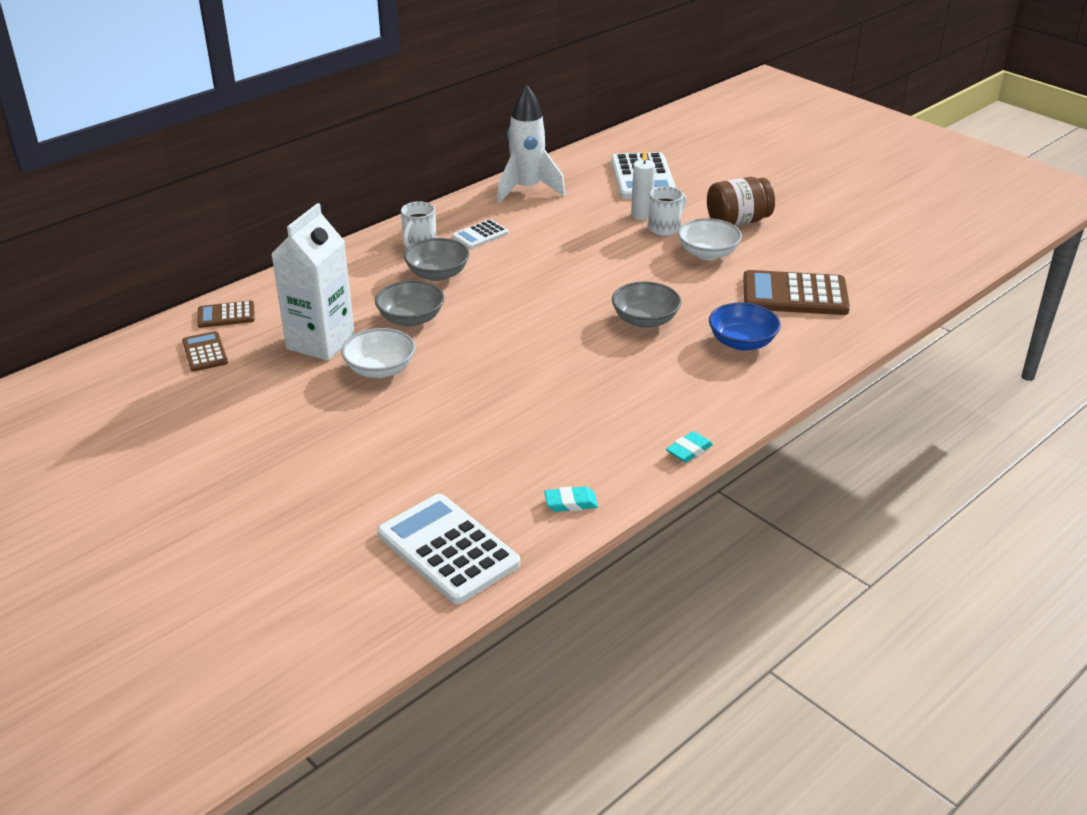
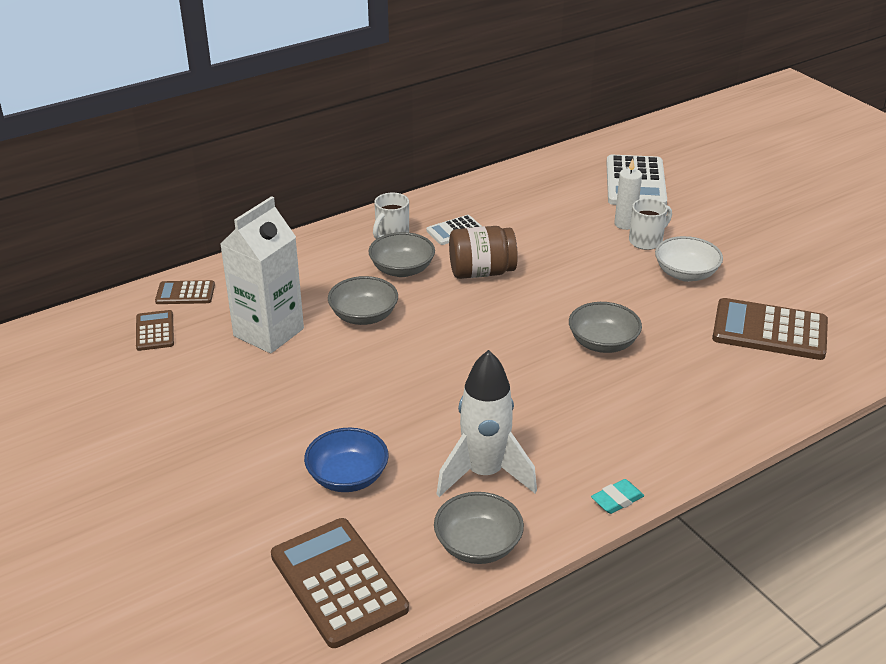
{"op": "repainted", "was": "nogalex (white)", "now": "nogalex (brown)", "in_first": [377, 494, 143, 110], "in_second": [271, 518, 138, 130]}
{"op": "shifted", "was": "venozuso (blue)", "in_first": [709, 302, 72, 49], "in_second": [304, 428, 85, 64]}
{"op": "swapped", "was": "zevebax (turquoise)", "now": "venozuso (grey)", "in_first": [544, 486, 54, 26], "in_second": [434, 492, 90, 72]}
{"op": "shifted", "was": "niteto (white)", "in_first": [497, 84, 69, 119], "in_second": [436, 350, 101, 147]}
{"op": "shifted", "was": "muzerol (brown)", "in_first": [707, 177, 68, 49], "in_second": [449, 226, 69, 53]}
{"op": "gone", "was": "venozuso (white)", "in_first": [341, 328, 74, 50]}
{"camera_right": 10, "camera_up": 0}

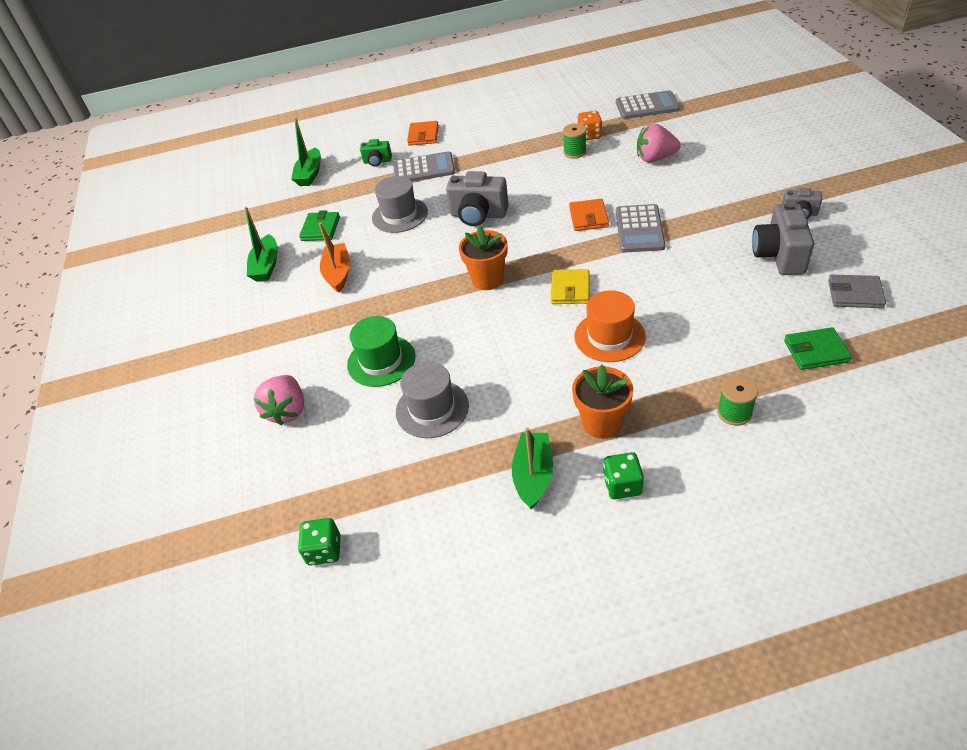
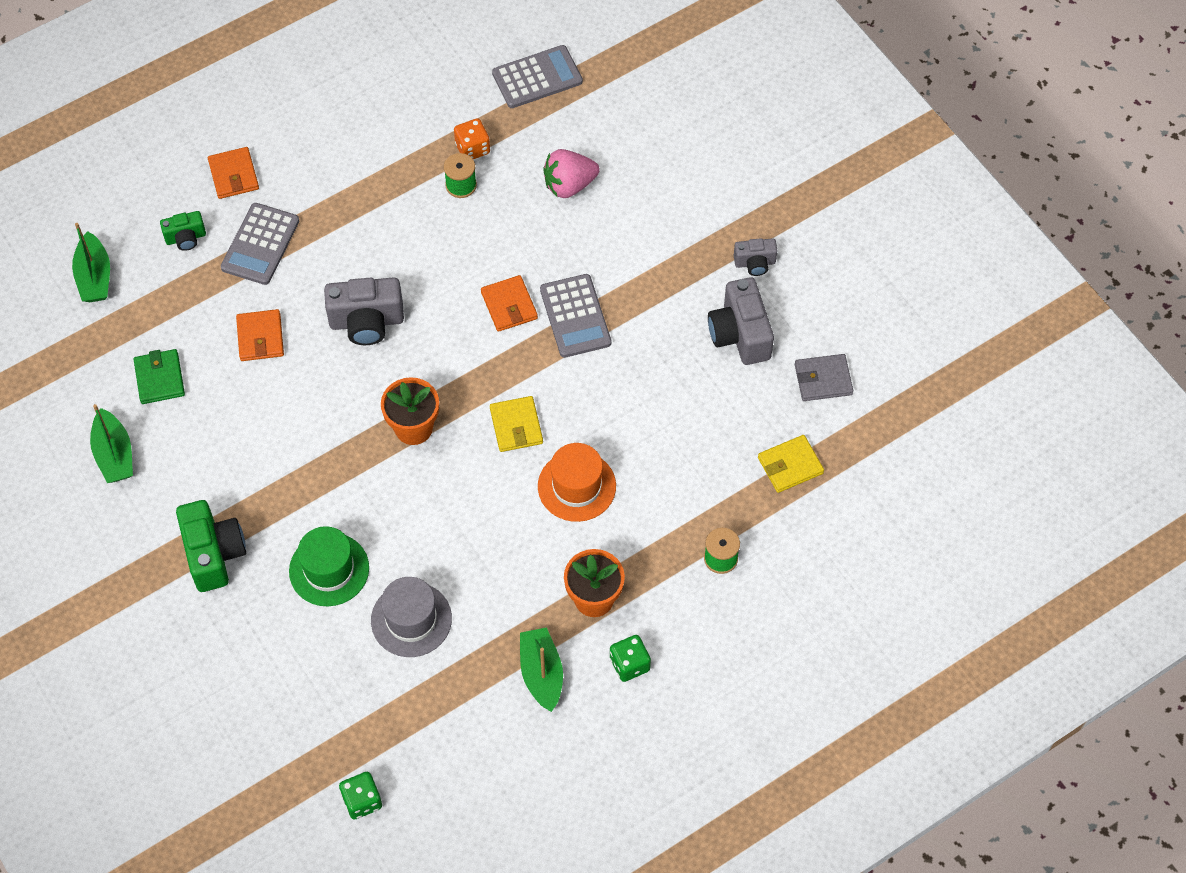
{"op": "new", "now": "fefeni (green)", "in_second": [176, 500, 70, 92]}
{"op": "rotated", "was": "nogalex (grey)", "in_first": [393, 151, 62, 31], "in_second": [221, 203, 78, 82], "clockwise": 135}
{"op": "swapped", "was": "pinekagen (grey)", "now": "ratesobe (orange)", "in_first": [372, 176, 56, 57], "in_second": [236, 309, 48, 52]}
{"op": "repainted", "was": "ratesobe (green)", "now": "ratesobe (yellow)", "in_first": [784, 327, 68, 43], "in_second": [758, 435, 66, 58]}
{"op": "gone", "was": "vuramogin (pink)", "in_first": [254, 375, 50, 50]}
{"op": "gone", "was": "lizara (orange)", "in_first": [319, 222, 31, 71]}
{"camera_right": -25, "camera_up": 15}

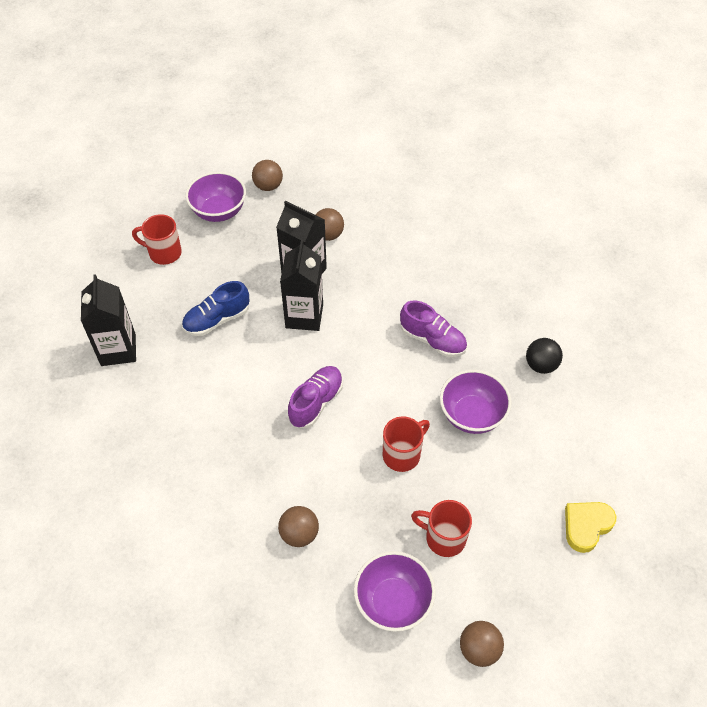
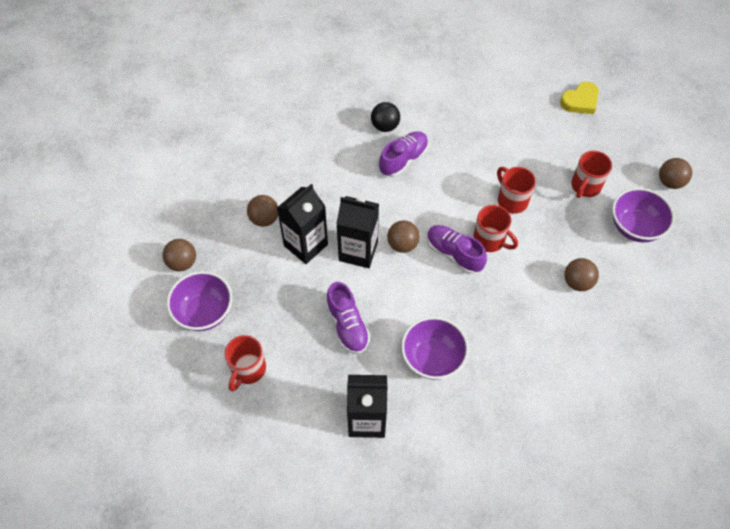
{"op": "repainted", "was": "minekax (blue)", "now": "minekax (purple)", "in_first": [182, 281, 67, 55], "in_second": [326, 282, 44, 72]}
{"op": "shifted", "was": "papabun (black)", "in_first": [526, 338, 37, 36], "in_second": [371, 102, 29, 30]}
{"op": "new", "now": "papabun (brown)", "in_second": [387, 220, 33, 33]}
{"op": "shifted", "was": "venozuso (purple)", "in_first": [440, 370, 72, 64], "in_second": [401, 317, 68, 63]}
{"op": "new", "now": "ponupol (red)", "in_second": [473, 205, 45, 47]}
{"op": "rotated", "was": "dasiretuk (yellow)", "in_first": [565, 502, 51, 51], "in_second": [560, 82, 39, 32], "clockwise": -90}
{"camera_right": -80, "camera_up": 5}

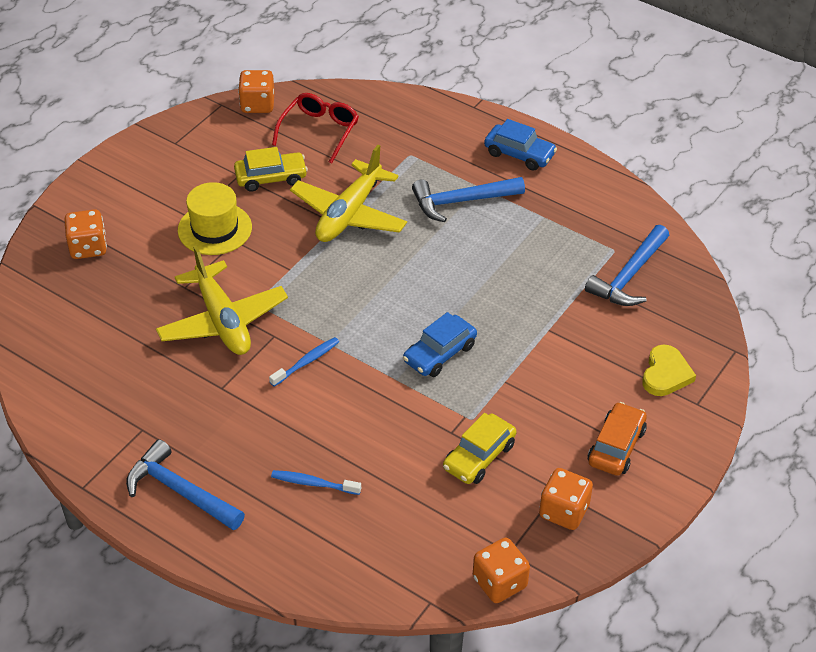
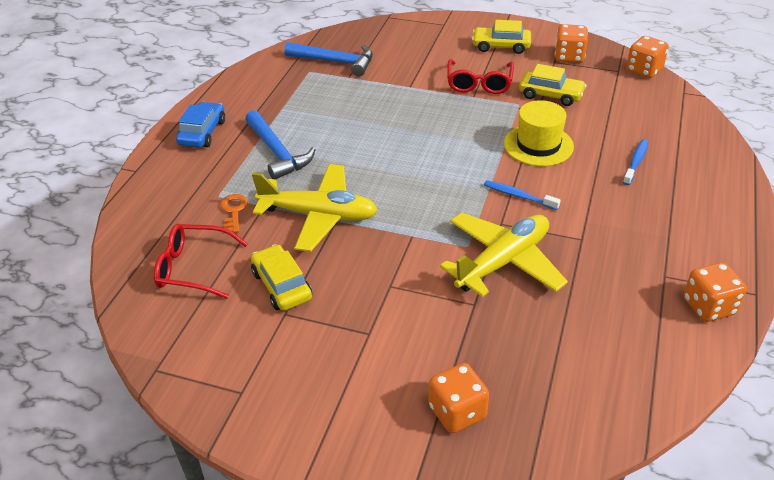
{"op": "new", "now": "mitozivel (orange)", "in_second": [220, 194, 28, 39]}
{"op": "new", "now": "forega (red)", "in_second": [447, 59, 67, 35]}
{"op": "repainted", "was": "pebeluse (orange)", "now": "pebeluse (yellow)", "in_first": [588, 402, 59, 74], "in_second": [472, 20, 59, 34]}
{"op": "shifted", "was": "pinekagen (yellow)", "in_first": [178, 182, 74, 73], "in_second": [504, 100, 70, 66]}
{"op": "rotated", "was": "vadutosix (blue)", "in_first": [271, 470, 90, 25], "in_second": [623, 139, 25, 46], "clockwise": -150}
{"op": "shifted", "was": "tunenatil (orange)", "in_first": [238, 70, 37, 43], "in_second": [684, 262, 63, 60]}
{"op": "gone", "was": "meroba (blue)", "in_first": [126, 439, 119, 91]}
{"op": "gone", "was": "pebeluse (blue)", "in_first": [403, 312, 74, 65]}
{"op": "gone", "was": "dasiretuk (yellow)", "in_first": [642, 345, 54, 51]}
{"camera_right": -105, "camera_up": -5}

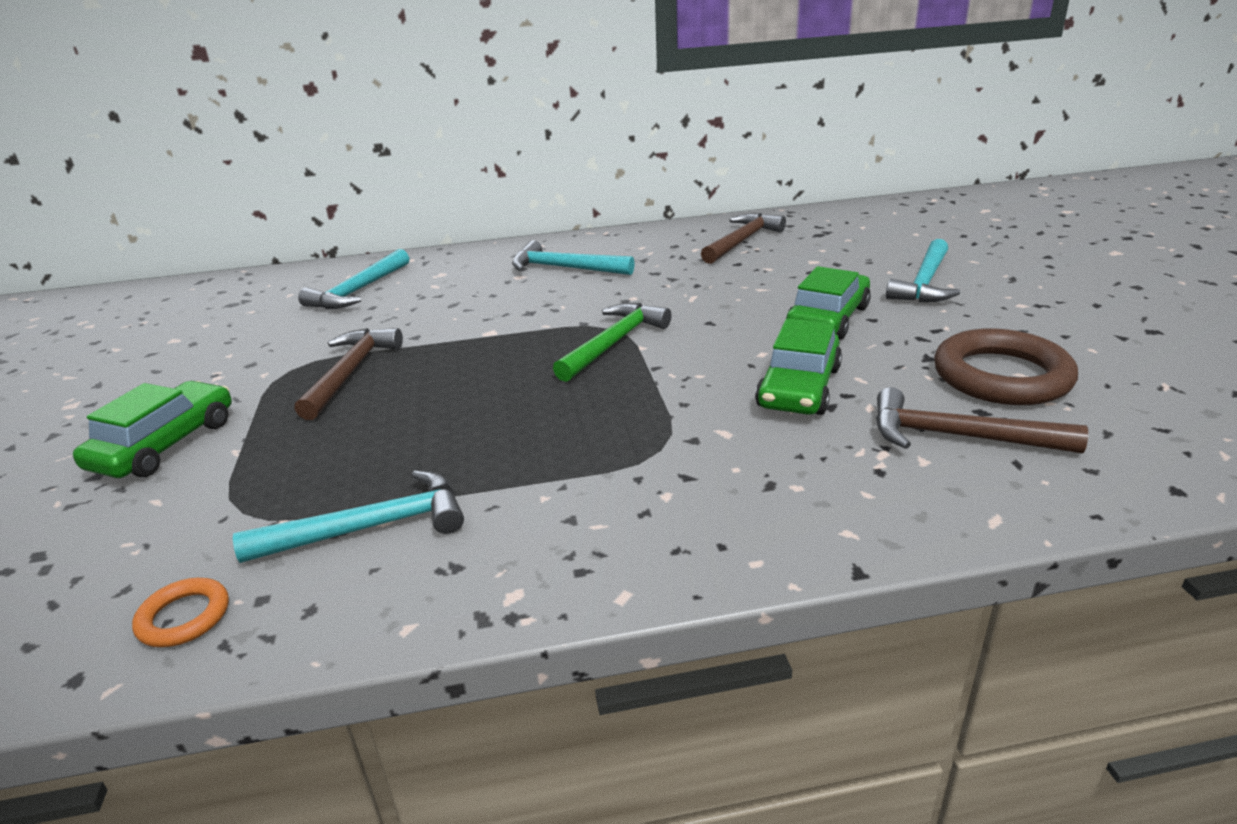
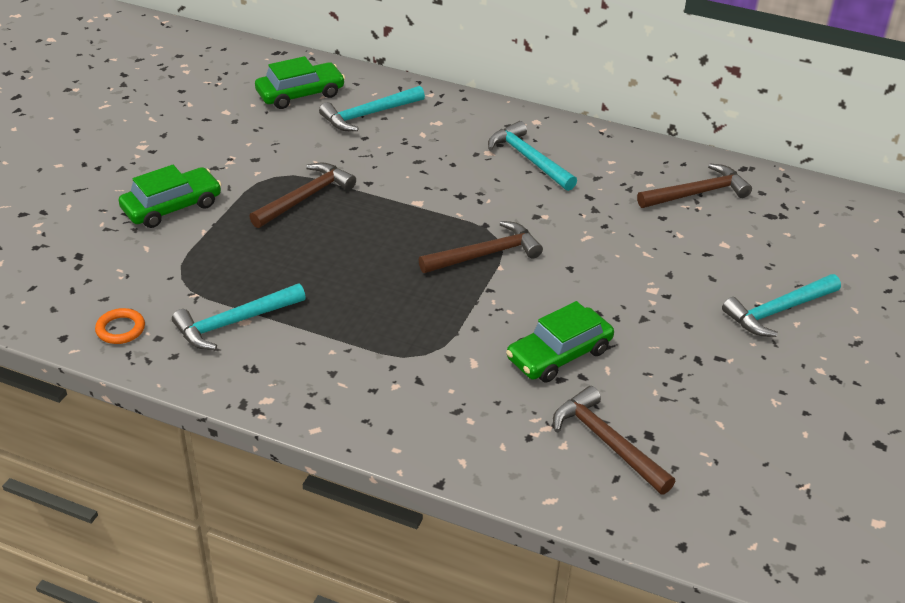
{"op": "rotated", "was": "meroba (turquoise)", "in_first": [233, 470, 231, 93], "in_second": [172, 283, 134, 67], "clockwise": 135}
{"op": "shifted", "was": "pebeluse (green)", "in_first": [786, 266, 85, 74], "in_second": [255, 56, 90, 53]}
{"op": "repainted", "was": "meroba (green)", "now": "meroba (brown)", "in_first": [553, 303, 118, 79], "in_second": [418, 221, 125, 52]}
{"op": "gone", "was": "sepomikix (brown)", "in_first": [934, 328, 144, 77]}
{"camera_right": 30, "camera_up": 10}

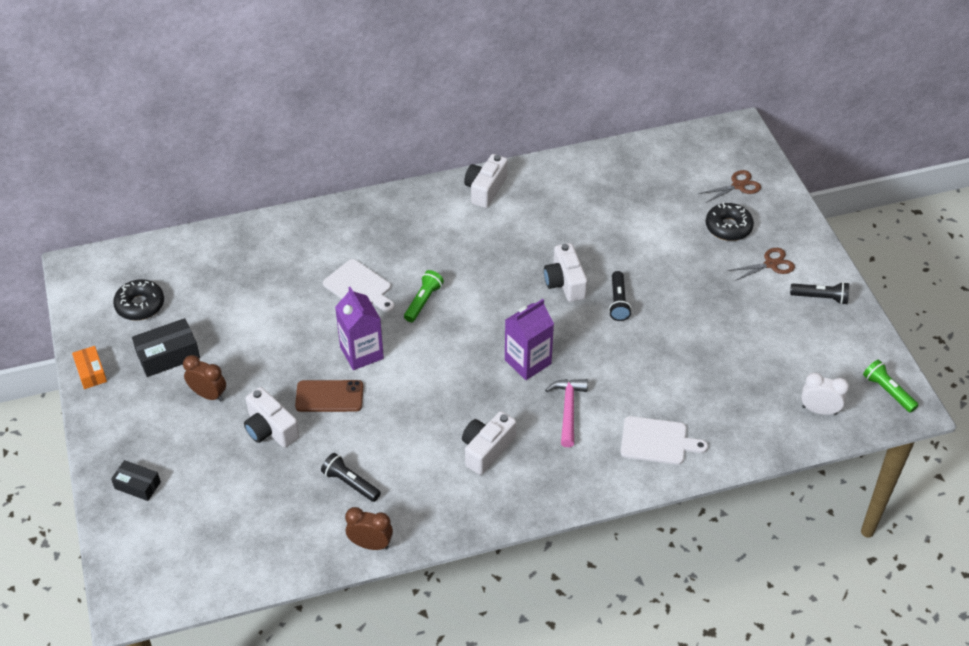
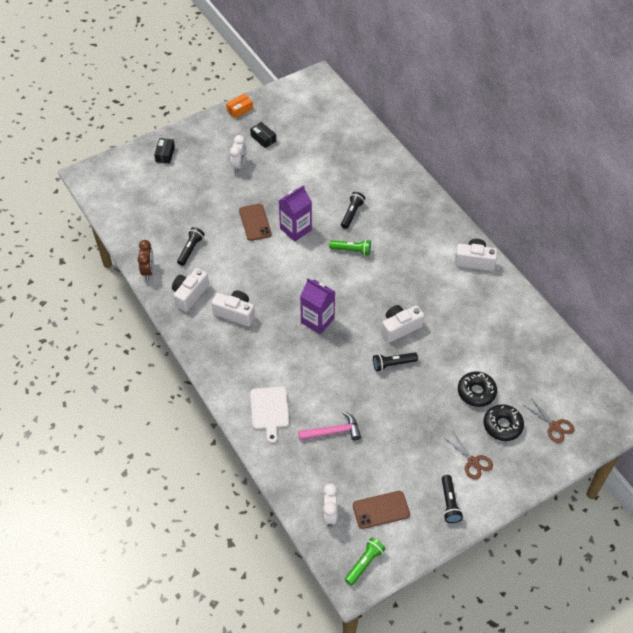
{"op": "shifted", "was": "fefeni (white)", "in_first": [244, 387, 56, 61], "in_second": [172, 268, 37, 44]}
{"op": "repainted", "was": "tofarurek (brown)", "now": "tofarurek (white)", "in_first": [183, 355, 43, 47], "in_second": [230, 135, 16, 38]}
{"op": "scaled", "was": "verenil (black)", "in_first": [132, 318, 68, 59], "in_second": [250, 122, 26, 26], "ratio": 0.65}
{"op": "shifted", "was": "meroba (pink)", "in_first": [545, 379, 43, 68], "in_second": [298, 411, 63, 30]}
{"op": "swapped", "was": "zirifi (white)", "now": "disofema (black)", "in_first": [323, 259, 72, 53], "in_second": [341, 192, 24, 37]}
{"op": "new", "now": "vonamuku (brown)", "in_second": [353, 491, 57, 38]}
{"op": "shifted", "was": "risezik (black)", "in_first": [113, 279, 51, 42], "in_second": [458, 371, 39, 36]}
{"camera_right": 75, "camera_up": 5}

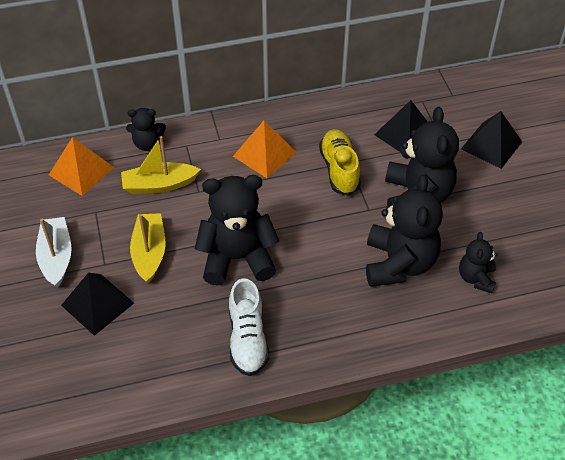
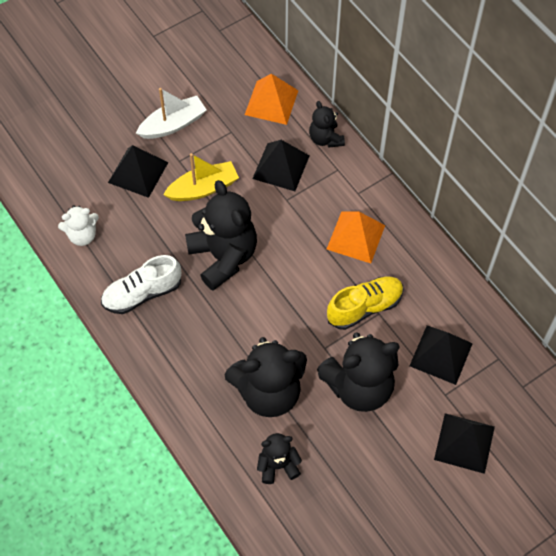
{"op": "new", "now": "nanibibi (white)", "in_second": [58, 205, 41, 41]}
{"op": "swapped", "was": "lizara (yellow)", "now": "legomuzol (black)", "in_first": [121, 136, 80, 58], "in_second": [252, 140, 58, 51]}
{"camera_right": 70, "camera_up": 10}

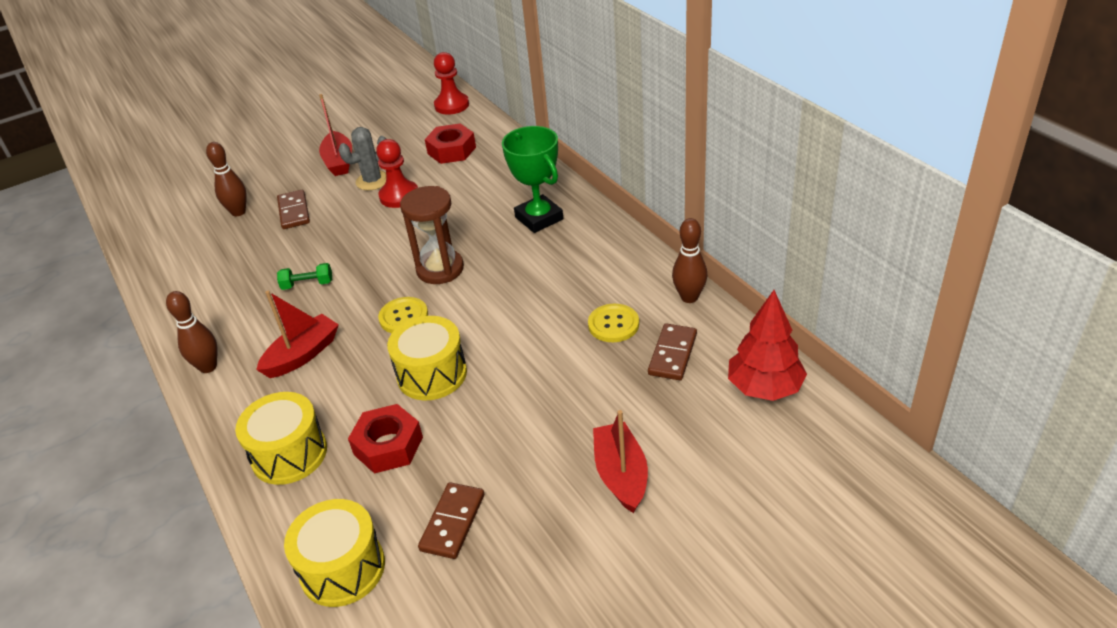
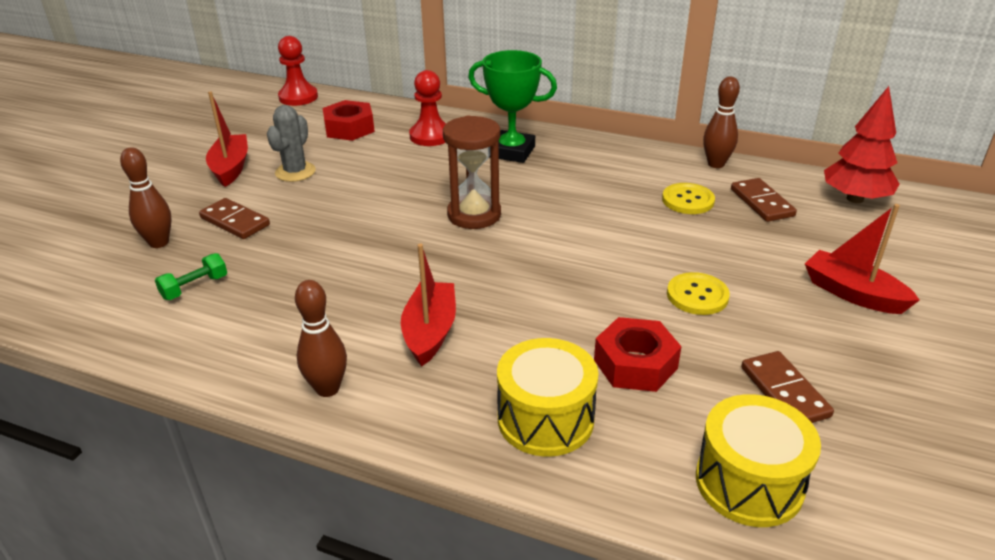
{"op": "shifted", "was": "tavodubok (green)", "in_first": [277, 263, 55, 27], "in_second": [155, 253, 72, 47]}
{"op": "rotated", "was": "lizara (red)", "in_first": [319, 94, 33, 82], "in_second": [206, 91, 42, 96], "clockwise": -135}
{"op": "shifted", "was": "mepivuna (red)", "in_first": [376, 139, 42, 69], "in_second": [409, 70, 37, 76]}
{"op": "shifted", "was": "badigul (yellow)", "in_first": [378, 297, 50, 36], "in_second": [667, 272, 63, 43]}
{"op": "gone", "was": "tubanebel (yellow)", "in_first": [387, 316, 80, 84]}
{"camera_right": -40, "camera_up": -5}

